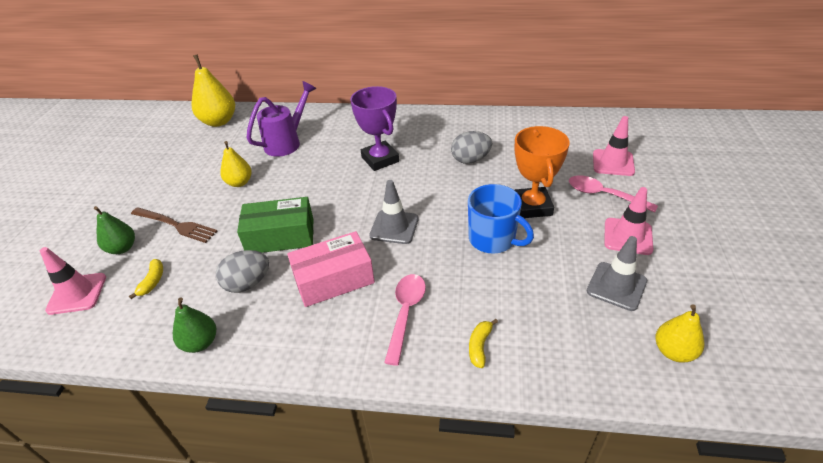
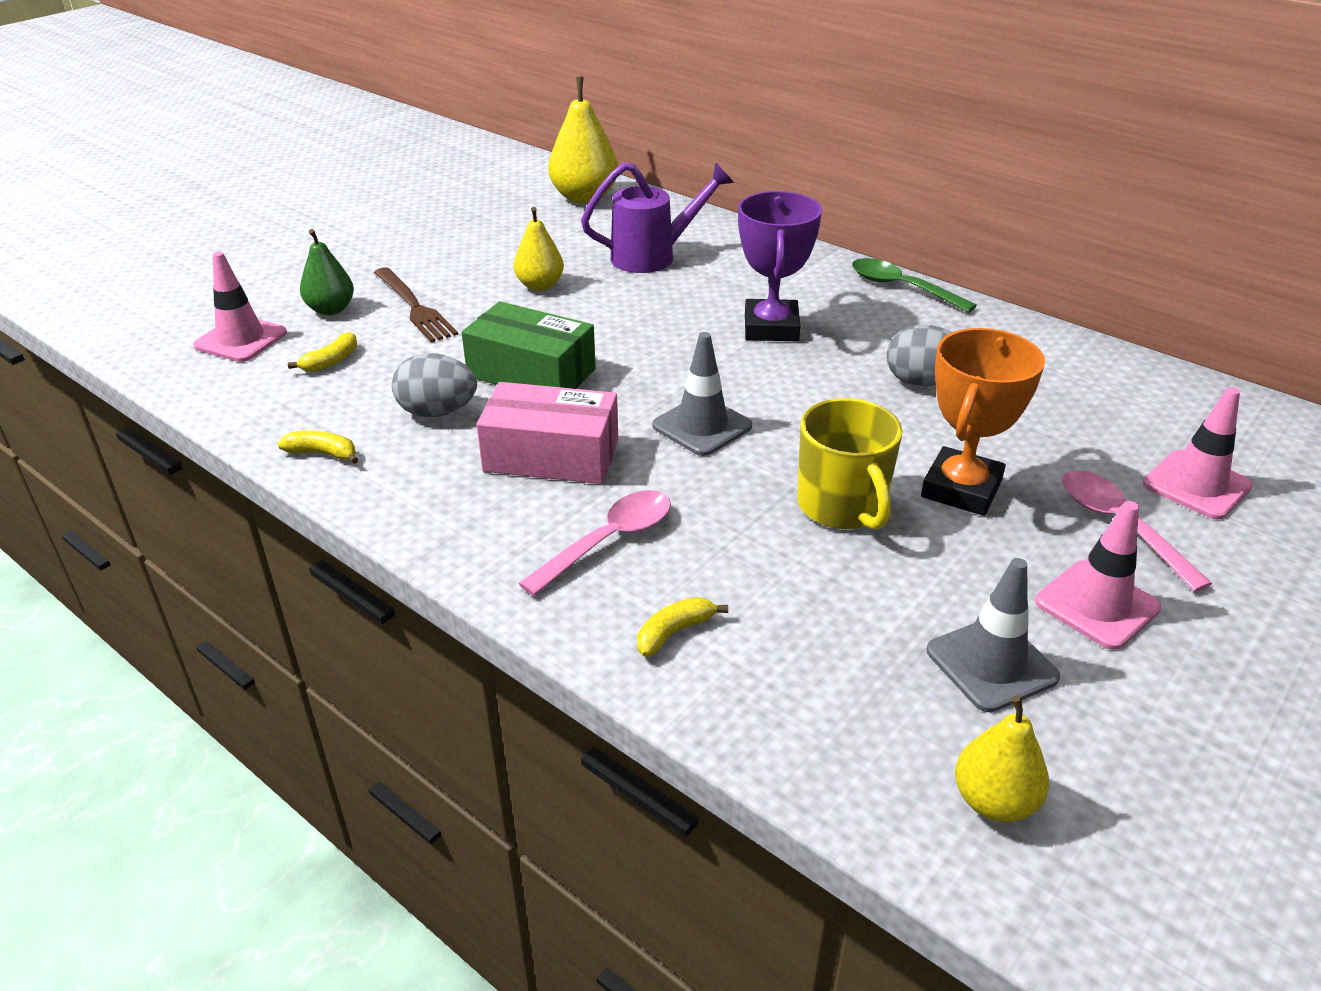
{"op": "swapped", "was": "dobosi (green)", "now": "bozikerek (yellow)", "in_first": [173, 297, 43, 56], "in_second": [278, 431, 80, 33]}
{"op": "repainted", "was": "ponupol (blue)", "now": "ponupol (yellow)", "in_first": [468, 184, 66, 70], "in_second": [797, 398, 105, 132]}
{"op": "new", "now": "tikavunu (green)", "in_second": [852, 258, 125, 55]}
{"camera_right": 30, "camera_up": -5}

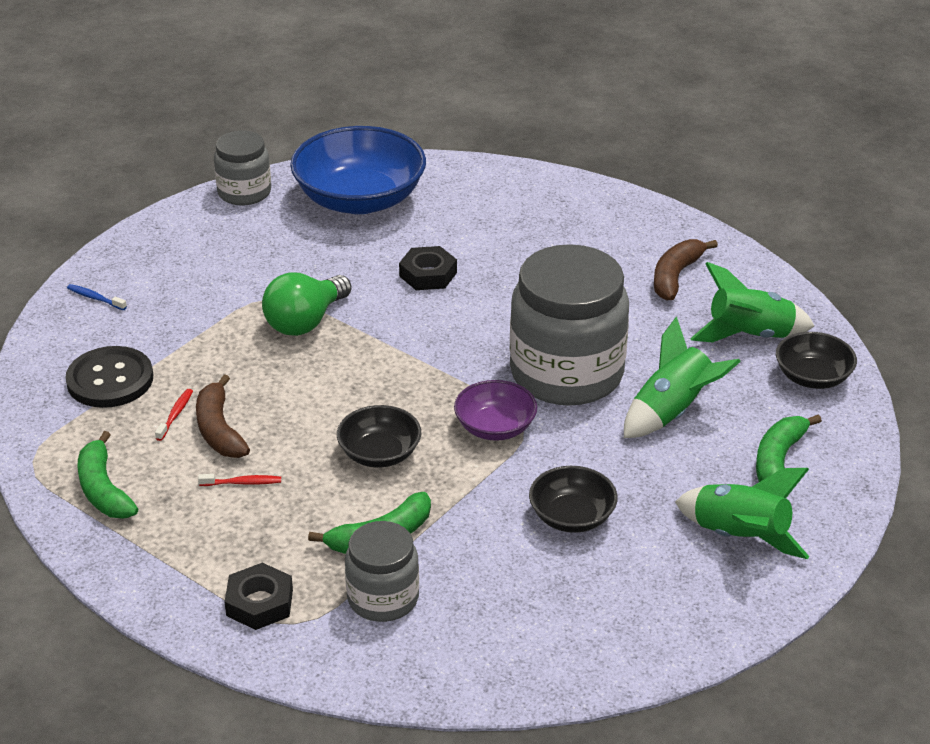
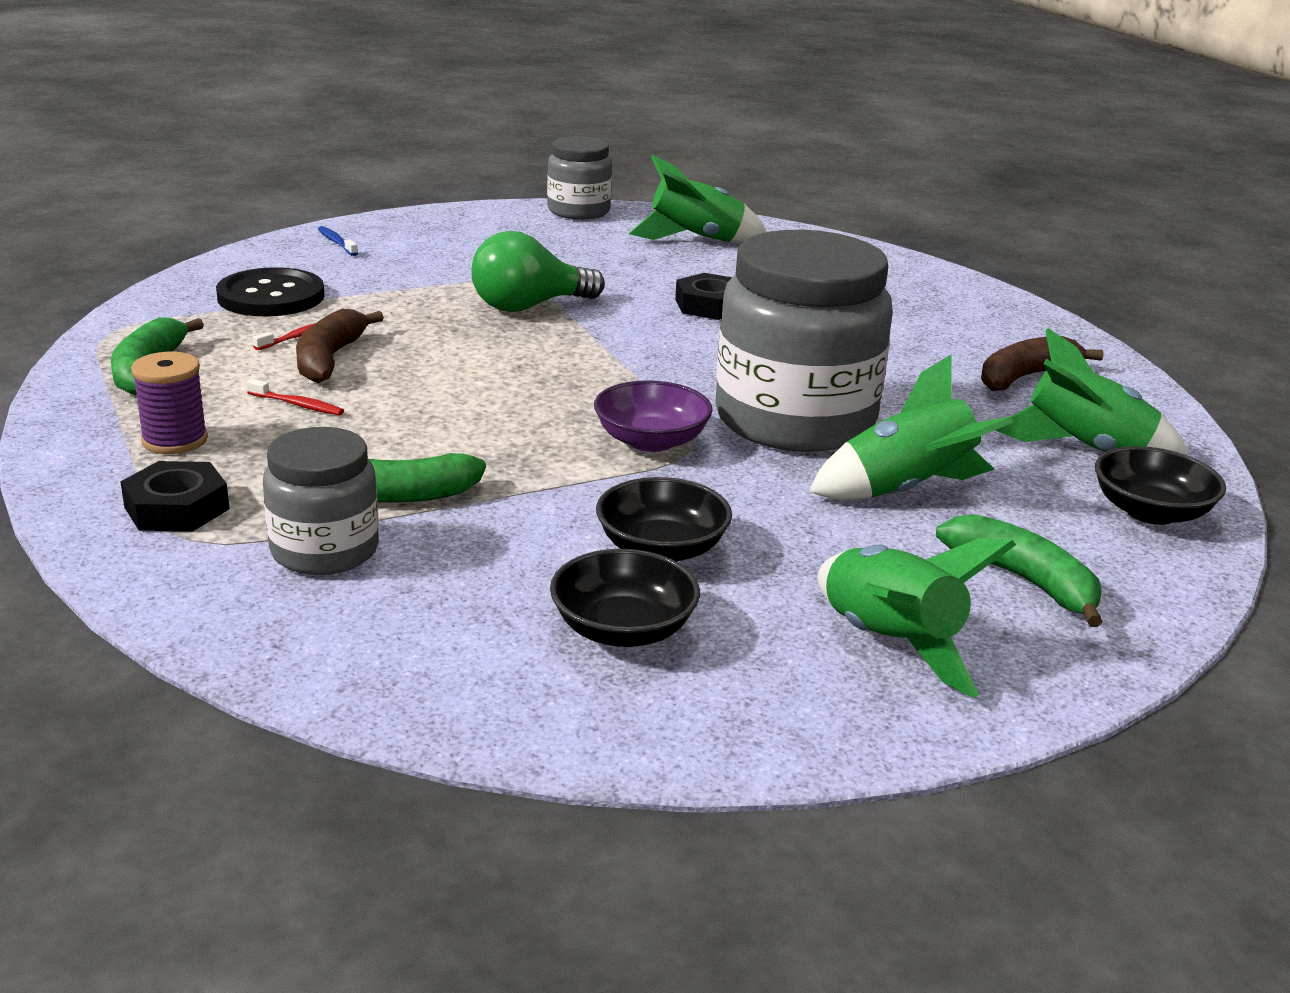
{"op": "new", "now": "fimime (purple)", "in_second": [131, 352, 77, 102]}
{"op": "shifted", "was": "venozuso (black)", "in_first": [337, 405, 84, 63], "in_second": [550, 549, 150, 98]}
{"op": "swapped", "was": "venozuso (blue)", "now": "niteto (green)", "in_first": [290, 126, 136, 88], "in_second": [629, 155, 137, 87]}
{"op": "rotated", "was": "bozikerek (green)", "in_first": [756, 415, 66, 67], "in_second": [936, 514, 167, 113], "clockwise": 90}
{"camera_right": 25, "camera_up": -10}

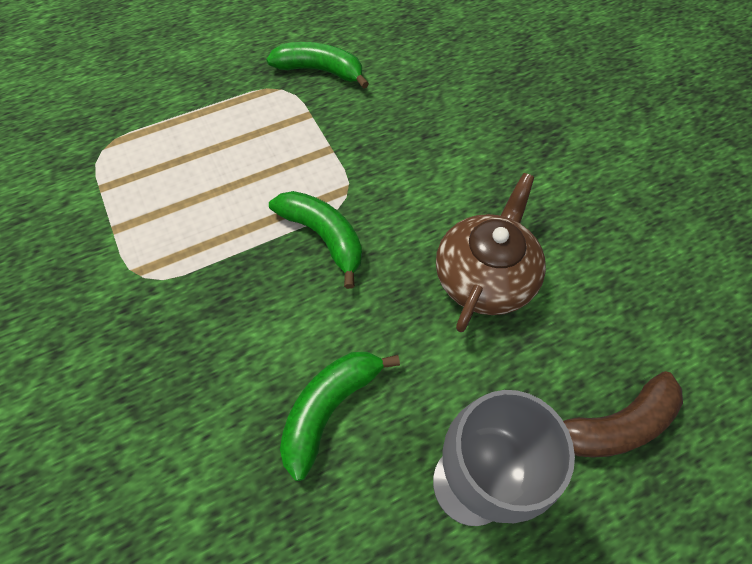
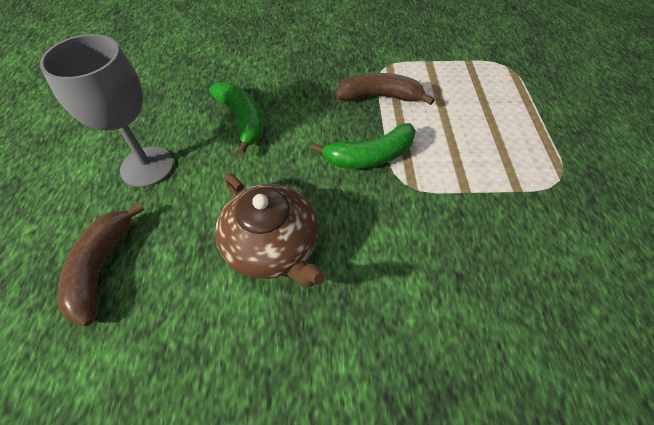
{"op": "new", "now": "bozikerek (brown)", "in_second": [335, 73, 100, 32]}
{"op": "gone", "was": "bozikerek (green)", "in_first": [266, 42, 103, 47]}
{"camera_right": 115, "camera_up": -5}

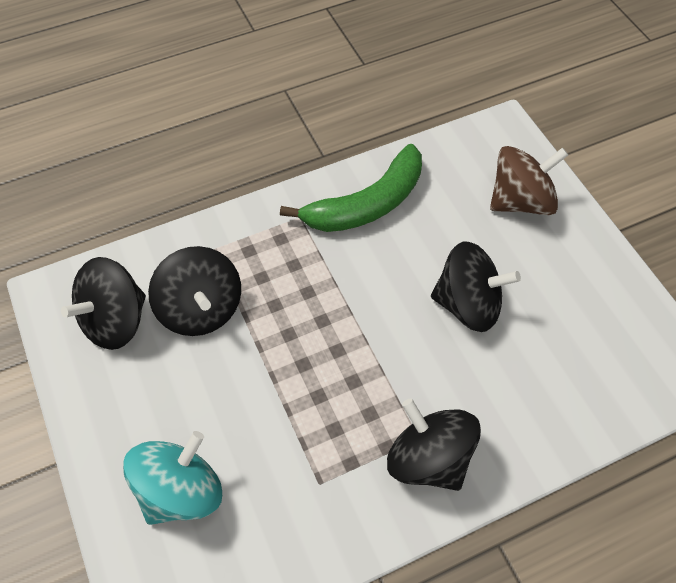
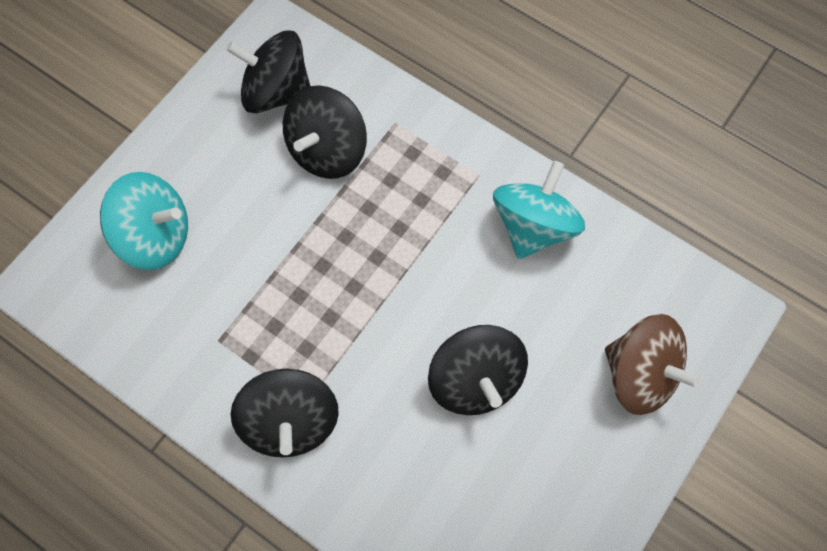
{"op": "rotated", "was": "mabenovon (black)", "in_first": [387, 398, 94, 93], "in_second": [231, 369, 108, 88], "clockwise": 150}
{"op": "swapped", "was": "bozikerek (green)", "now": "mabenovon (turquoise)", "in_first": [280, 144, 142, 88], "in_second": [493, 161, 92, 98]}
{"camera_right": 60, "camera_up": 10}

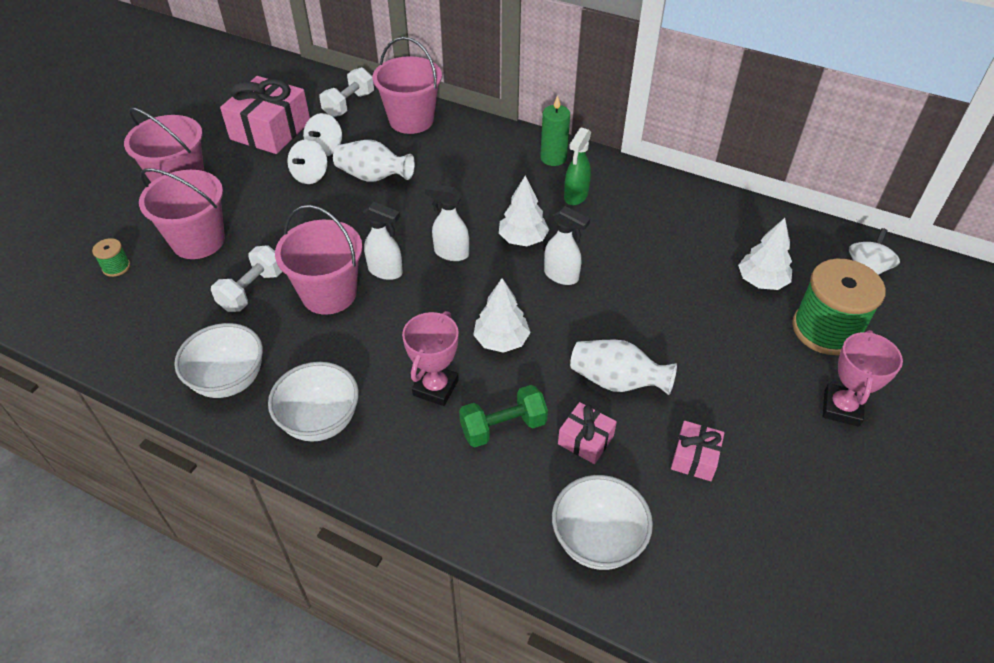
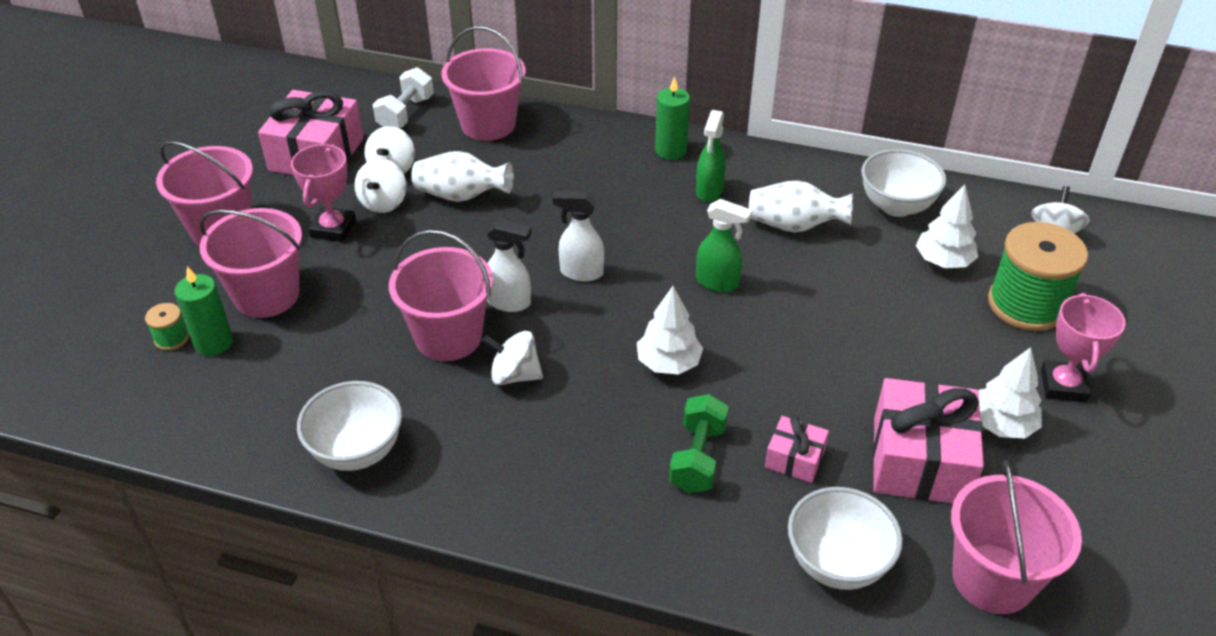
{"op": "new", "now": "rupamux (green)", "in_second": [174, 266, 59, 90]}
{"op": "shifted", "was": "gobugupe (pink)", "in_first": [402, 311, 57, 95], "in_second": [291, 144, 65, 98]}
{"op": "new", "now": "mabenovon (white)", "in_second": [482, 331, 61, 54]}
{"op": "rotated", "was": "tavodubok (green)", "in_first": [459, 385, 89, 62], "in_second": [669, 394, 60, 99], "clockwise": -45}
{"op": "repainted", "was": "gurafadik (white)", "now": "gurafadik (green)", "in_first": [544, 206, 46, 79], "in_second": [696, 199, 56, 93]}
{"op": "shifted", "was": "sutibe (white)", "in_first": [570, 339, 107, 56], "in_second": [749, 180, 104, 52]}
{"op": "shifted", "was": "venozuso (white)", "in_first": [268, 362, 91, 80], "in_second": [861, 149, 86, 68]}
{"op": "scaled", "was": "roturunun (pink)", "in_first": [671, 421, 53, 60], "in_second": [873, 378, 111, 125], "ratio": 1.99}
{"op": "new", "now": "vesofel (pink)", "in_second": [951, 460, 131, 154]}
{"op": "shifted", "was": "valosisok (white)", "in_first": [499, 175, 50, 71], "in_second": [979, 347, 63, 92]}
{"op": "gone", "was": "tavodubok (white)", "in_first": [211, 246, 72, 66]}
{"camera_right": -10, "camera_up": -5}

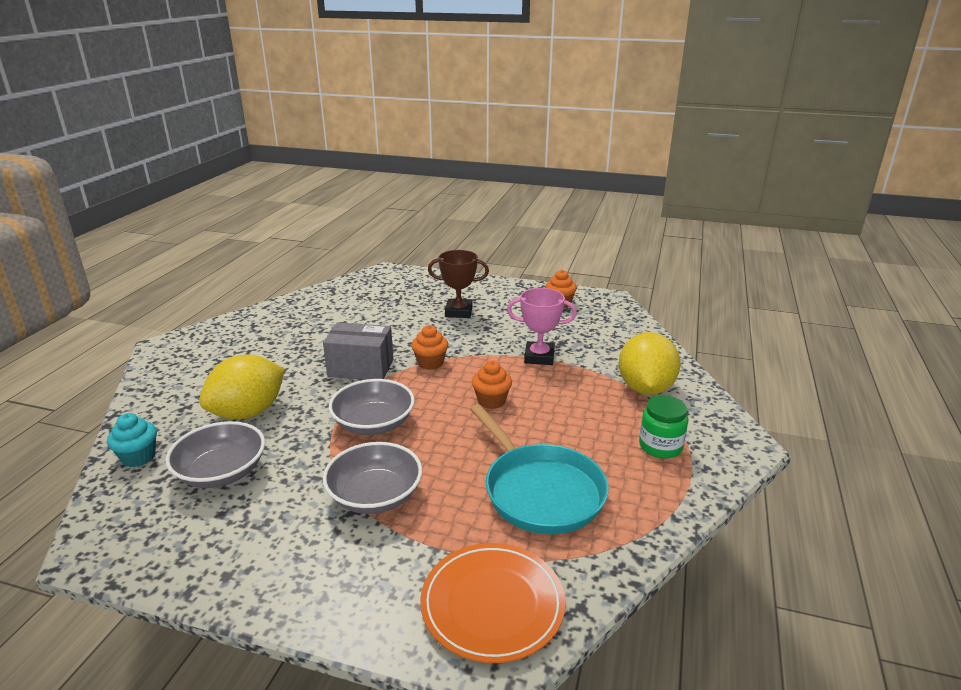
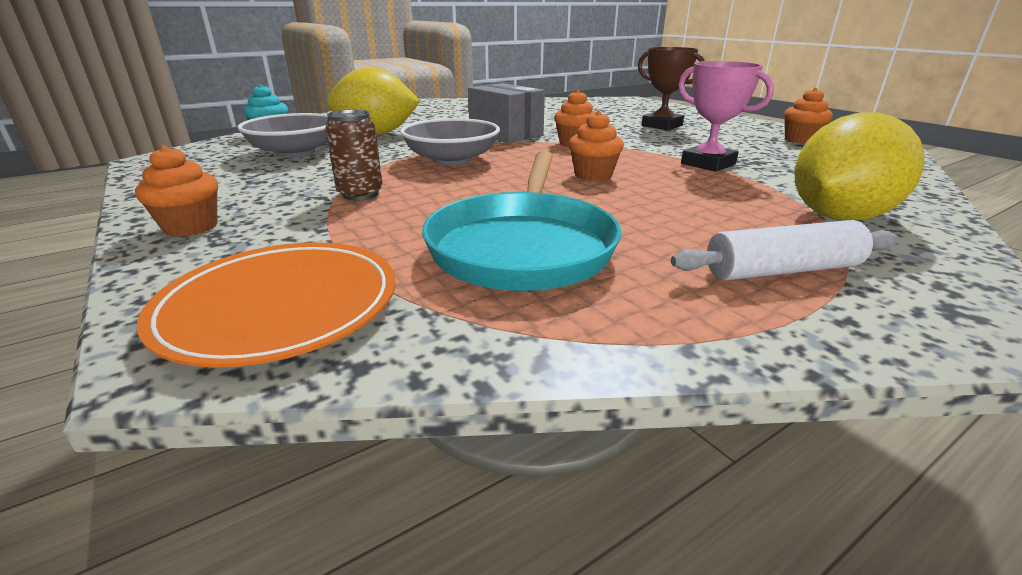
{"op": "new", "now": "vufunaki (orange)", "in_second": [135, 145, 83, 92]}
{"op": "swapped", "was": "venozuso (grey)", "now": "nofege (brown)", "in_first": [323, 442, 99, 72], "in_second": [325, 110, 58, 91]}
{"op": "swapped", "was": "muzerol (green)", "now": "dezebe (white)", "in_first": [639, 396, 49, 63], "in_second": [671, 220, 227, 61]}
{"camera_right": 40, "camera_up": 0}

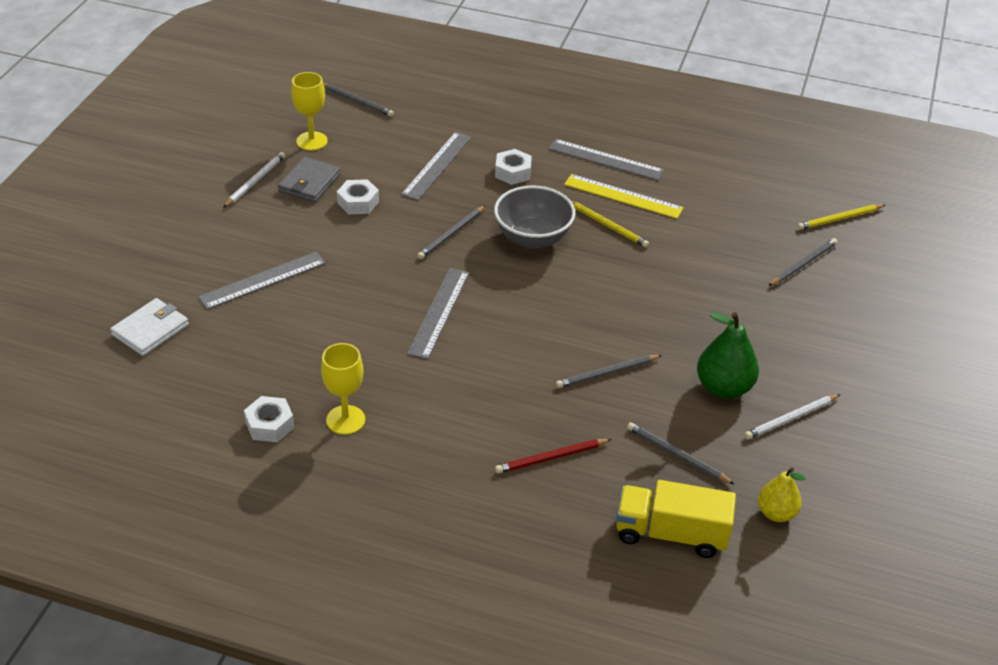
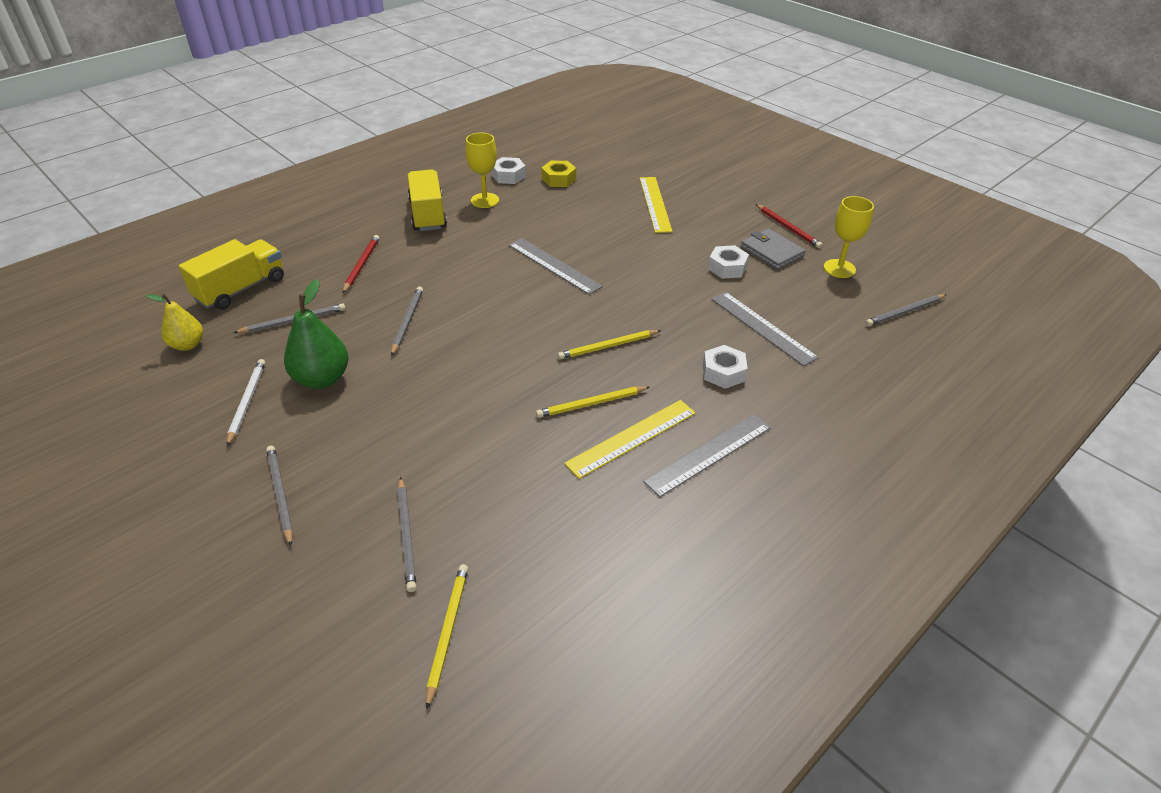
{"op": "shifted", "was": "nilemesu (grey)", "in_first": [417, 205, 69, 54], "in_second": [266, 446, 27, 100]}
{"op": "new", "now": "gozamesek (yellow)", "in_second": [408, 169, 39, 62]}
{"op": "new", "now": "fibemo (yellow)", "in_second": [541, 161, 35, 26]}
{"op": "swapped", "was": "venozuso (grey)", "now": "nilemesu (yellow)", "in_first": [494, 185, 81, 64], "in_second": [558, 330, 103, 30]}
{"op": "repainted", "was": "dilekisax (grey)", "now": "dilekisax (yellow)", "in_first": [198, 252, 128, 58], "in_second": [640, 177, 33, 56]}
{"op": "repainted", "was": "nilemesu (white)", "now": "nilemesu (red)", "in_first": [223, 152, 62, 56], "in_second": [756, 204, 67, 44]}
{"op": "gone", "was": "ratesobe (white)", "in_first": [110, 298, 79, 58]}
{"camera_right": 120, "camera_up": 0}

